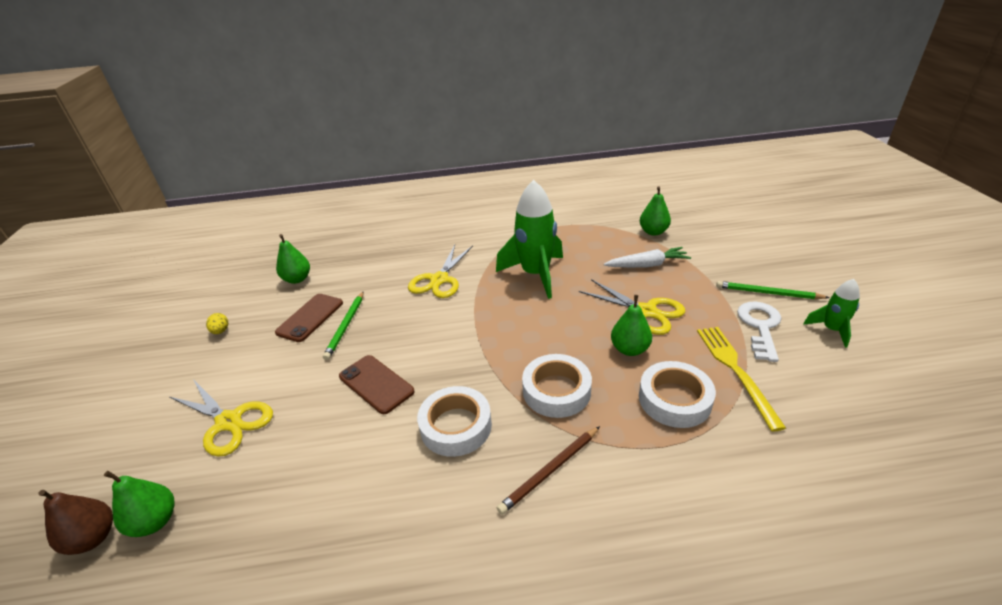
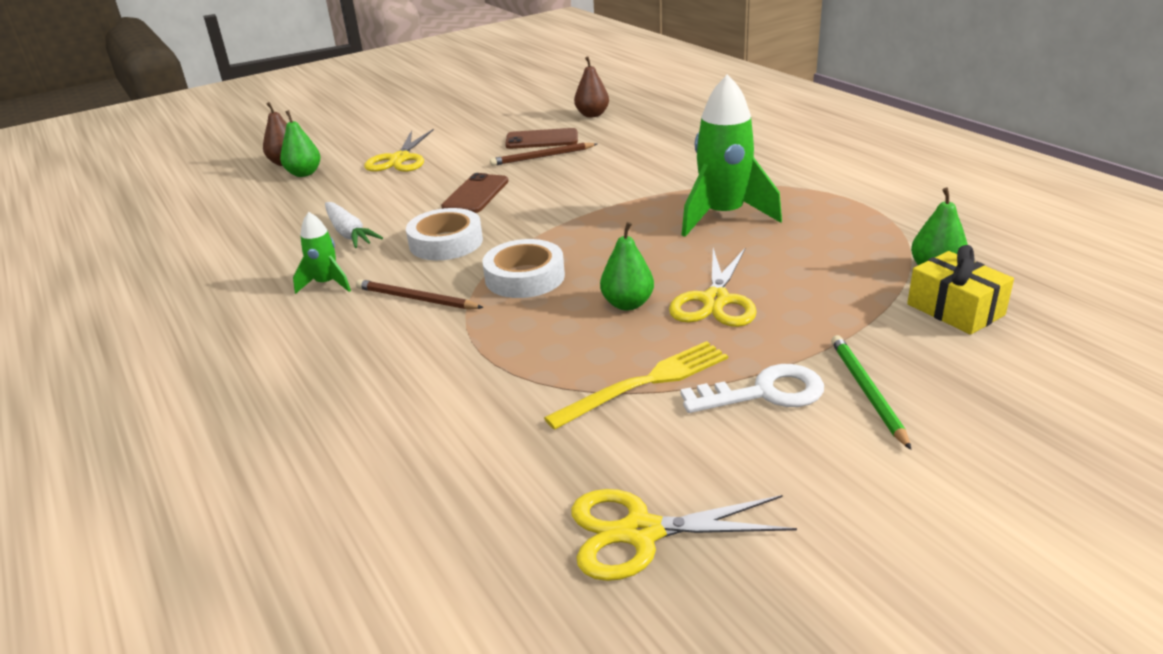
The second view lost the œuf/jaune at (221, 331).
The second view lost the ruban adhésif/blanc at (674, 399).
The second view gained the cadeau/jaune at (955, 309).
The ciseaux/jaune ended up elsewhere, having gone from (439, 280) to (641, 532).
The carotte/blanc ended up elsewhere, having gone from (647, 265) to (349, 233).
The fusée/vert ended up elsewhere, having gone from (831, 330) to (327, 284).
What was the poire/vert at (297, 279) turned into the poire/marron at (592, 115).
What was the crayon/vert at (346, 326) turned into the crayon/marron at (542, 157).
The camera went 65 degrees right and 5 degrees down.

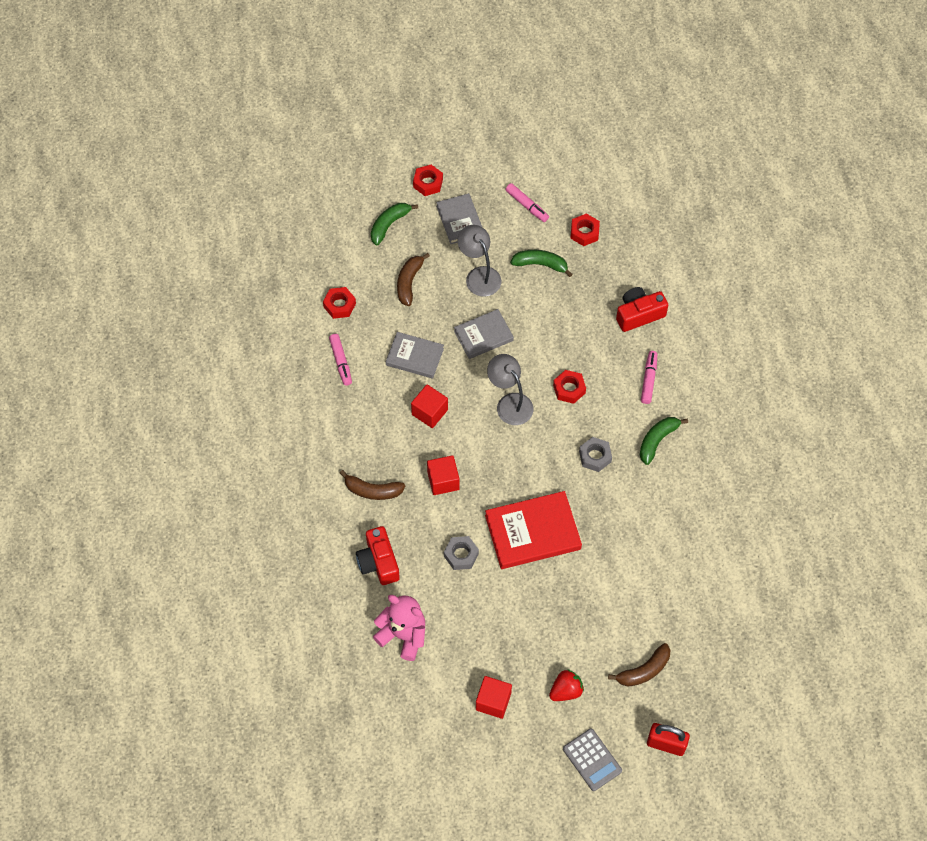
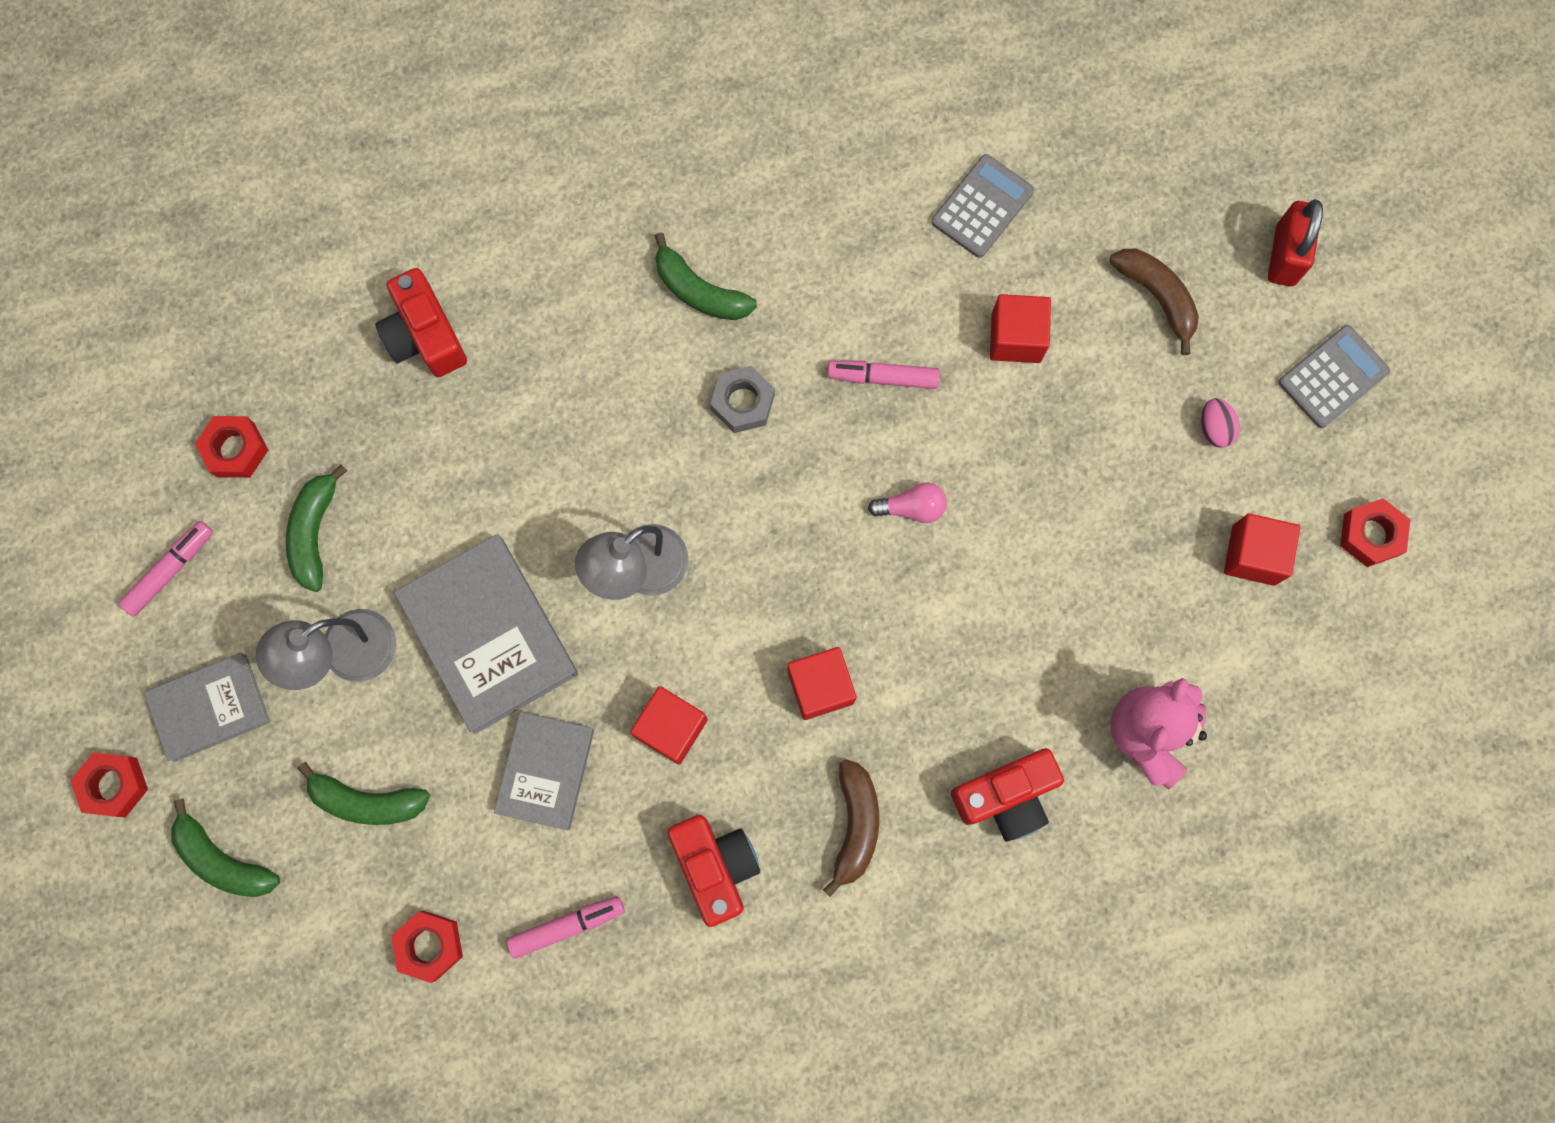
The second view lost the écrou/gris at (461, 555).
The second view gained the appareil photo/rouge at (715, 866).
The second view gained the calculatrice/gris at (982, 206).
The second view gained the cube/rouge at (1016, 338).
The écrou/rouge ended up elsewhere, having gone from (569, 389) to (1370, 535).
The feutre/rose ended up elsewhere, having gone from (648, 380) to (883, 377).
Where the livre/rouge stood at (532, 532), the ampoule/rose came to stand at (911, 508).
Where the fraise/rouge stood at (566, 691), the œuf/rose came to stand at (1214, 428).
What was the banane/marron at (409, 282) turned into the banane/vert at (367, 801).
The size of the livre/gris at (483, 335) changed by a factor of 1.59.
The camera went 95 degrees left and 15 degrees up.

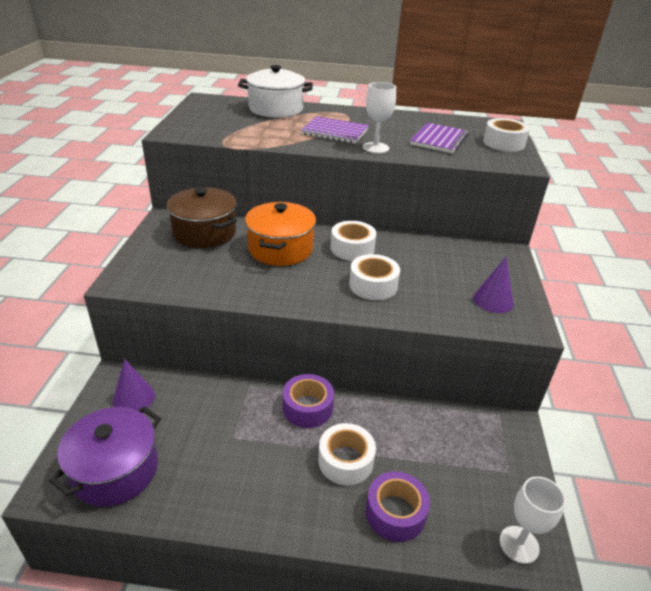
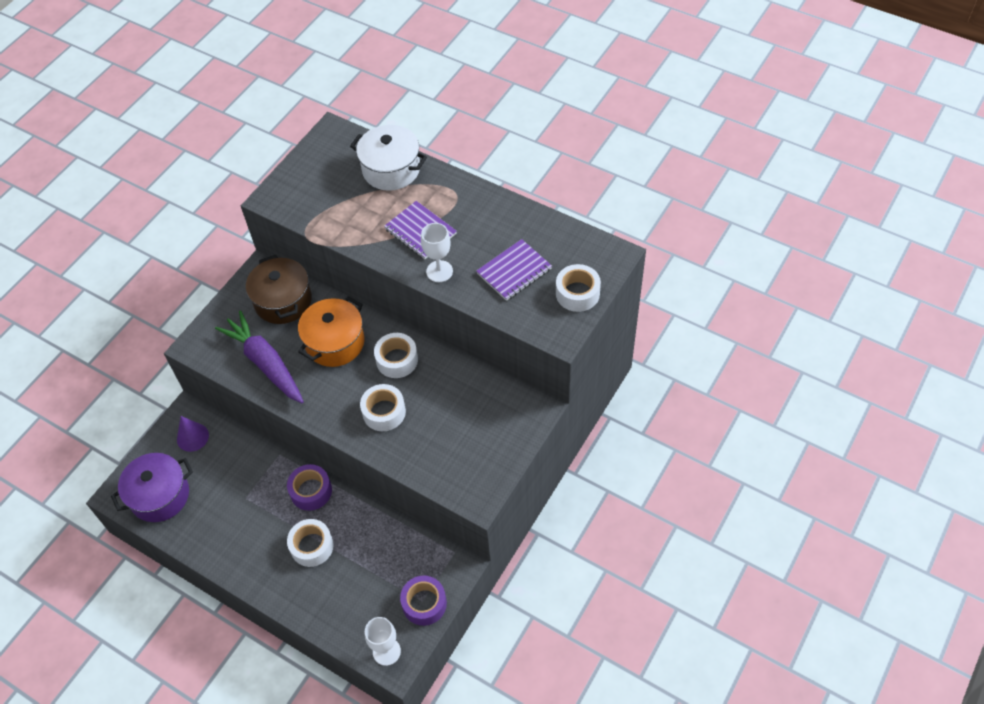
The second view lost the cône/violet at (493, 300).
The second view gained the carotte/violet at (265, 363).
The ruban adhésif/violet ended up elsewhere, having gone from (395, 513) to (424, 603).
The camera went 30 degrees right and 20 degrees up.

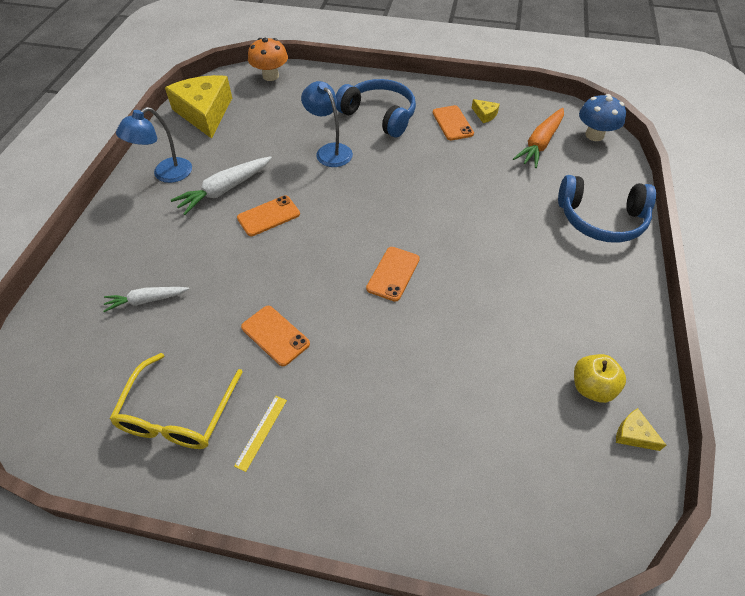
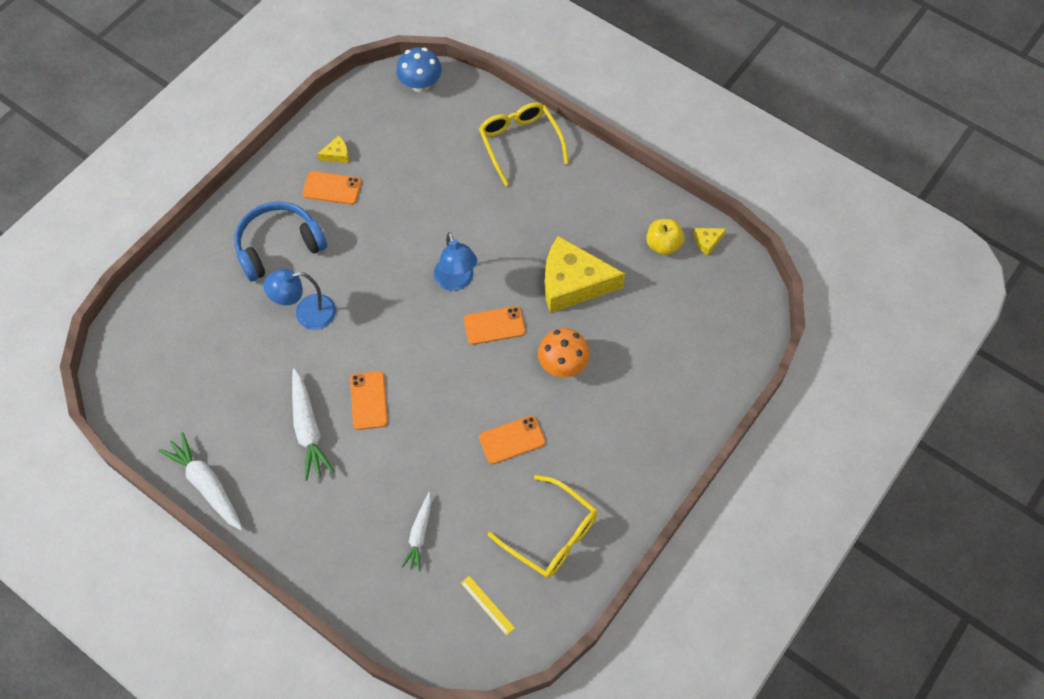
The second view lost the carotte/orange at (540, 143).
The second view gained the carotte/blanc at (207, 485).
The lampe/bleu ended up elsewhere, having gone from (166, 174) to (456, 281).
The fromage/jaune ended up elsewhere, having gone from (204, 113) to (573, 283).
The règle/jaune ended up elsewhere, having gone from (261, 432) to (487, 605).
The champignon/orange ended up elsewhere, having gone from (270, 76) to (562, 364).
Where the casque audio/bleu stood at (601, 219), the lunettes/jaune came to stand at (520, 143).
The téléphone/orange at (393, 274) ended up facing another way, 60 degrees counterclockwise from before.
The camera went 65 degrees left and 10 degrees up.

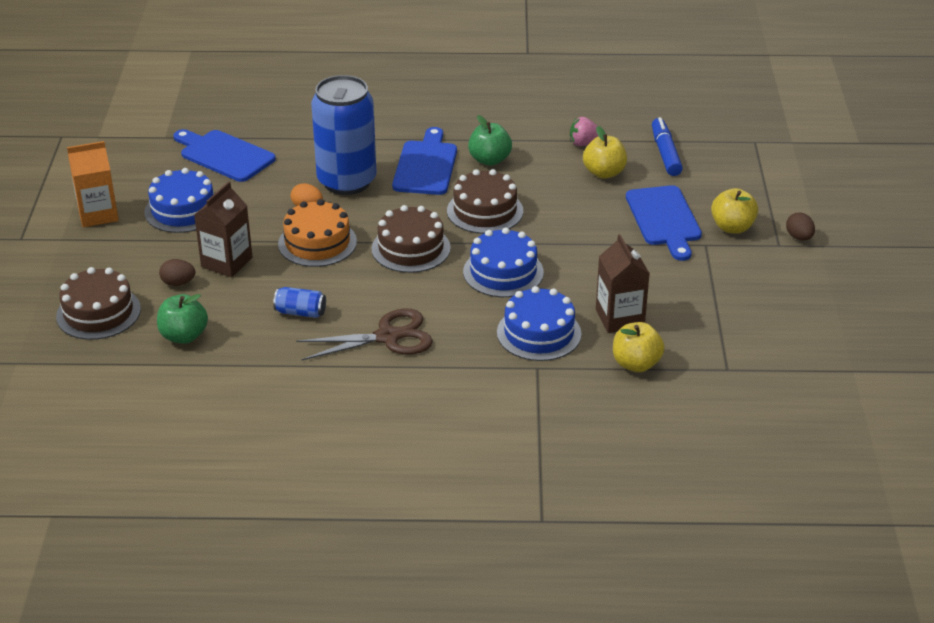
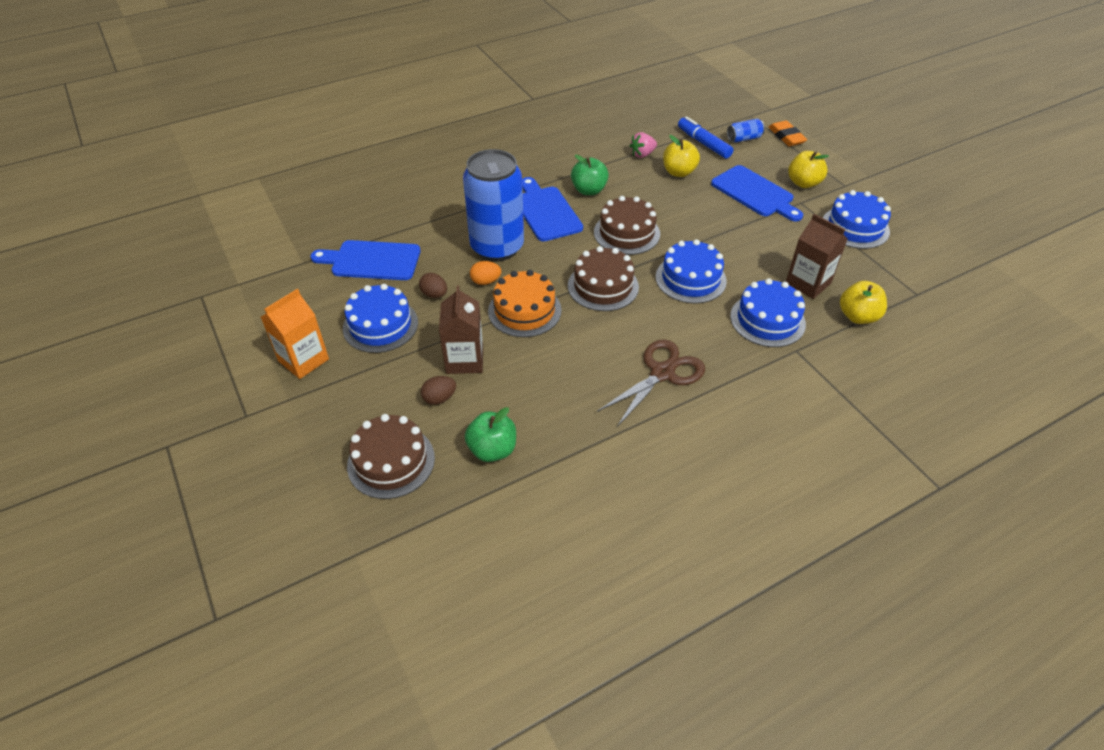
The second view gained the gomme/orange at (786, 137).
The second view gained the gâteau/bleu at (855, 227).
The canette/bleu ended up elsewhere, having gone from (300, 312) to (744, 138).
The œuf/marron ended up elsewhere, having gone from (799, 237) to (434, 294).
The camera went 30 degrees left and 10 degrees up.

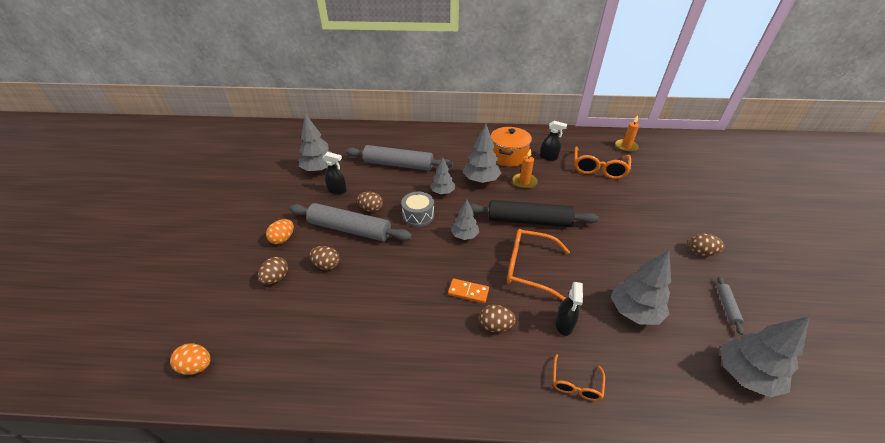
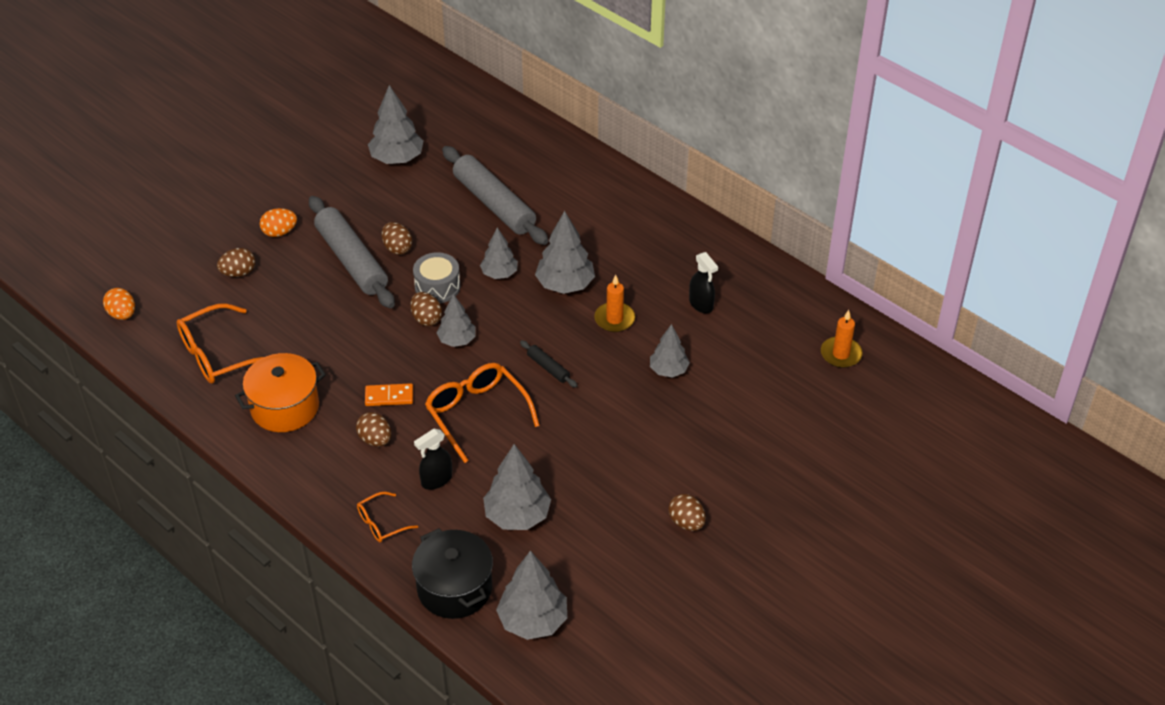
The second view lost the vaporisateur/noir at (337, 190).
The second view lost the rouleau à pâtisserie/gris at (727, 307).
The second view gained the marmite/noir at (454, 588).
The second view gained the arbre/gris at (668, 370).
The œuf/marron ended up elsewhere, having gone from (326, 265) to (426, 319).
The marmite/orange ended up elsewhere, having gone from (508, 156) to (285, 407).
The lunettes/orange ended up elsewhere, having gone from (598, 169) to (218, 355).
The domino/orange at (468, 292) ended up facing another way, 60 degrees counterclockwise from before.
The size of the rouleau à pâtisserie/noir at (528, 221) changed by a factor of 0.43.
The camera went 40 degrees right and 5 degrees up.

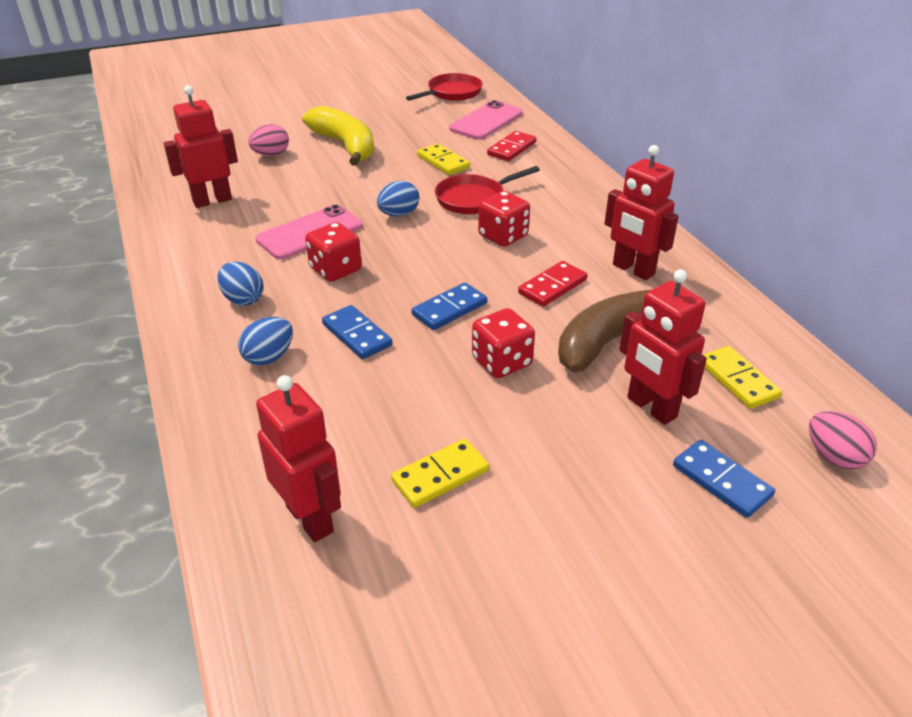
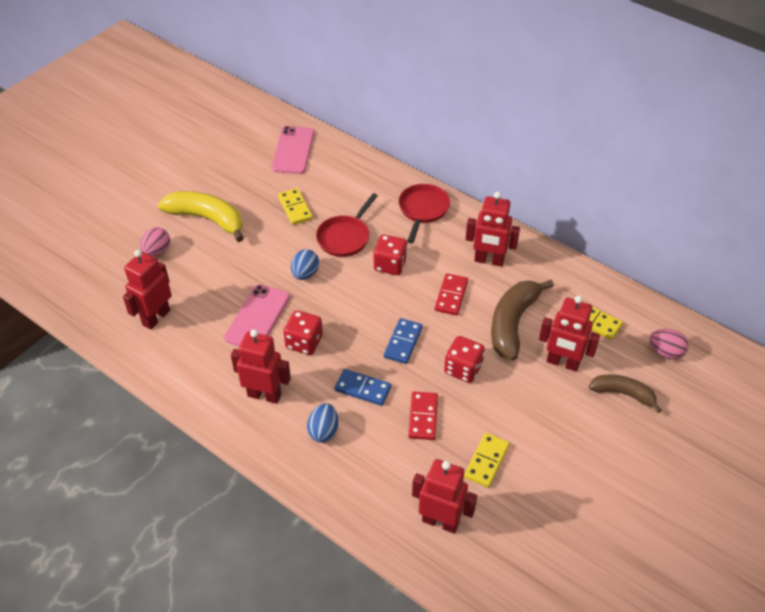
The poêle/rouge ended up elsewhere, having gone from (452, 93) to (423, 210).
The domino/rouge ended up elsewhere, having gone from (512, 149) to (423, 417).
Where the œuf/bleu stood at (243, 299), the robot/rouge came to stand at (264, 395).
Where the domino/bleu stood at (721, 481), the banane/marron came to stand at (623, 394).
The domino/jaune at (443, 162) ended up facing another way, 45 degrees clockwise from before.
The camera went 30 degrees left and 10 degrees up.

